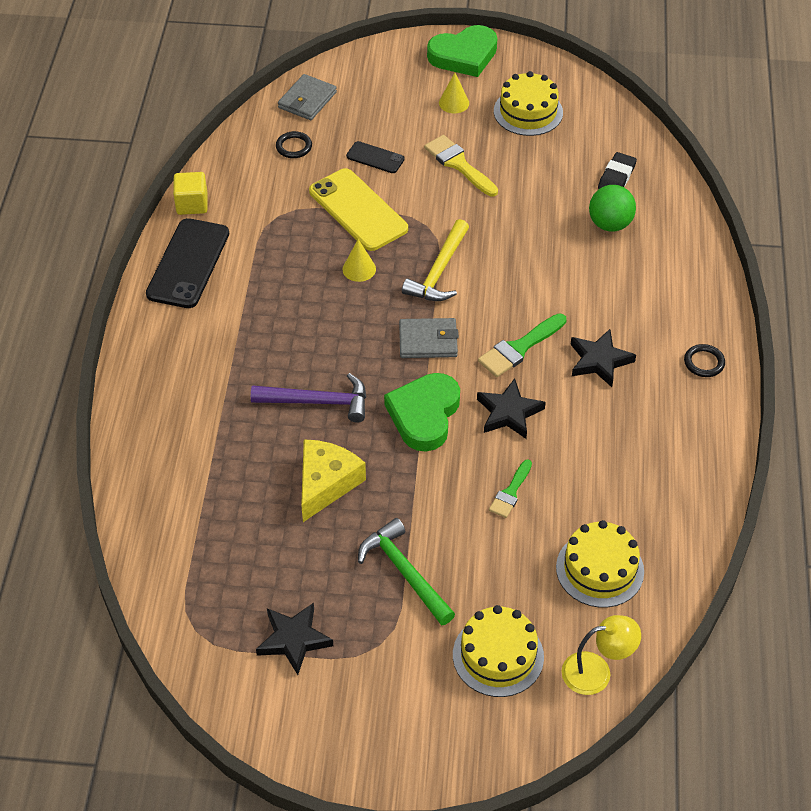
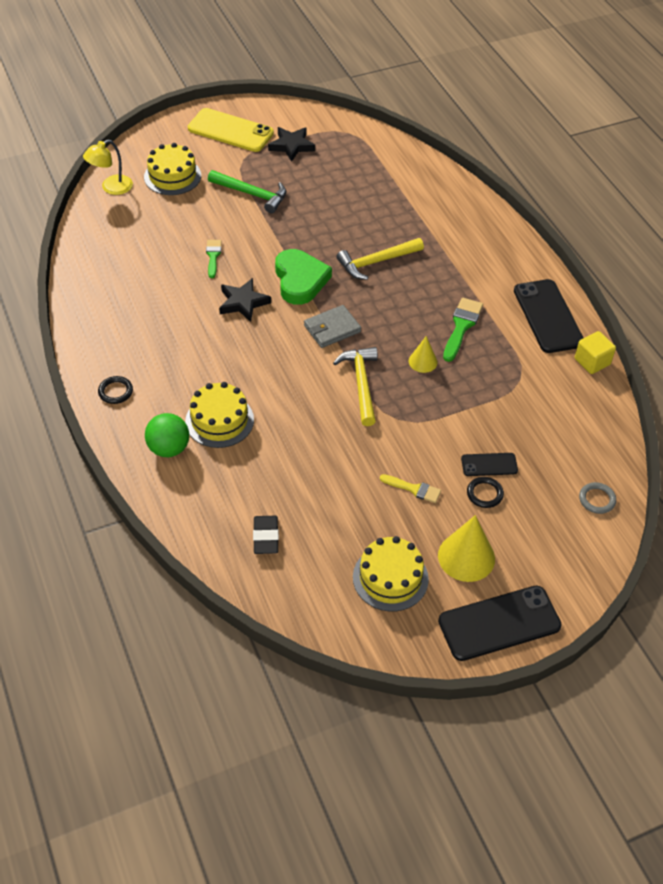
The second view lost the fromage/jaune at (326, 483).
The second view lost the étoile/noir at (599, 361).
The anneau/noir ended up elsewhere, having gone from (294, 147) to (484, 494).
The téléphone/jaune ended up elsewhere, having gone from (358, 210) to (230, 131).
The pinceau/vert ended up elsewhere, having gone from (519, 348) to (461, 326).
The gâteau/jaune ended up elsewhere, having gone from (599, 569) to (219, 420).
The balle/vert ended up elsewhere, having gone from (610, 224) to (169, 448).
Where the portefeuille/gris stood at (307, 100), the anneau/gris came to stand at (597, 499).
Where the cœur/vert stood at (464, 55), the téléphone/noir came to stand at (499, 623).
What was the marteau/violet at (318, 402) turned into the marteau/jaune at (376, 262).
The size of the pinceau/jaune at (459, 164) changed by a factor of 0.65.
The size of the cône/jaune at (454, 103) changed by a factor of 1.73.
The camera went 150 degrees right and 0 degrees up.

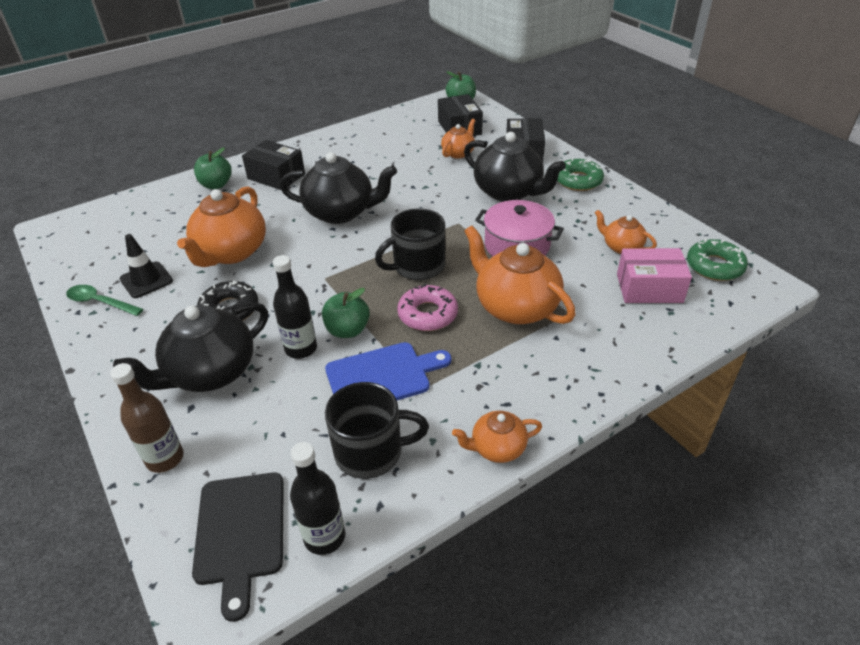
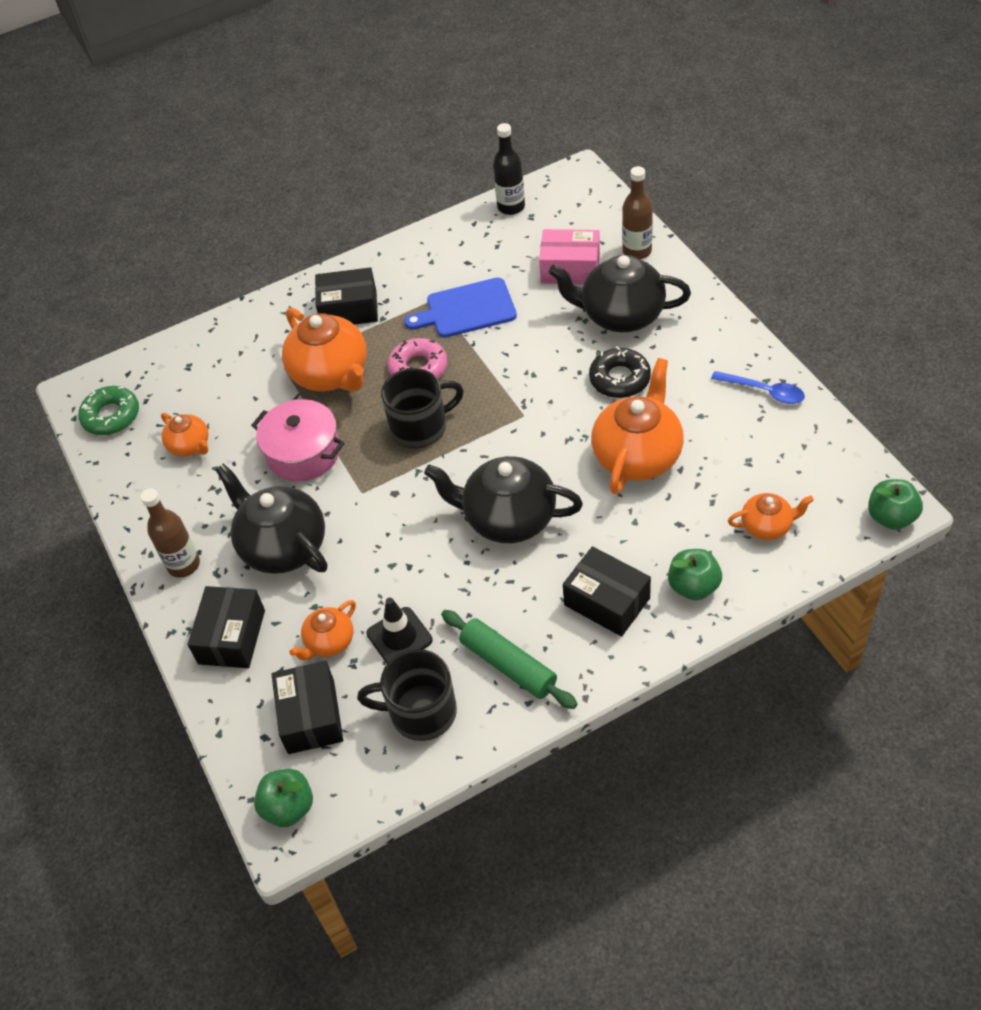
The second view lost the planche à découper/noir at (240, 532).
The second view lost the bouteille/noir at (301, 349).
The second view gained the boîte/noir at (349, 309).
The second view gained the rouleau à pâtisserie/vert at (508, 665).
The cône de chantier/noir ended up elsewhere, having gone from (146, 280) to (399, 637).
The pomme/vert ended up elsewhere, having gone from (347, 330) to (891, 517).
The tasse/noir ended up elsewhere, having gone from (371, 452) to (420, 712).
The théière/orange ended up elsewhere, having gone from (497, 448) to (767, 526).
The boîte/rose ended up elsewhere, having gone from (649, 288) to (570, 268).
Where the beignet/vert stood at (578, 181), the bouteille/marron came to stand at (183, 565).
What was the cuillère/vert at (100, 302) turned into the cuillère/bleu at (764, 391).
The théière/noir at (210, 373) ended up facing another way, 135 degrees counterclockwise from before.
The camera went 170 degrees left and 10 degrees up.

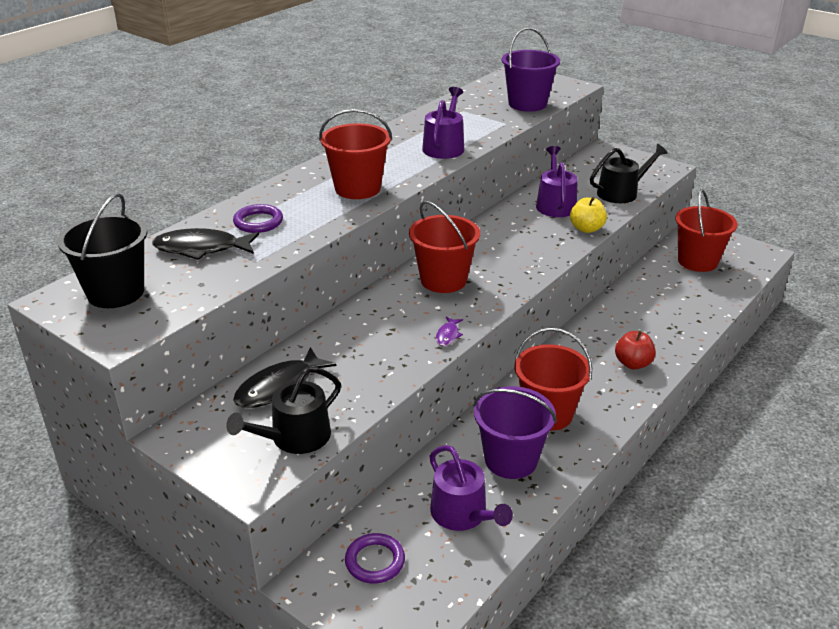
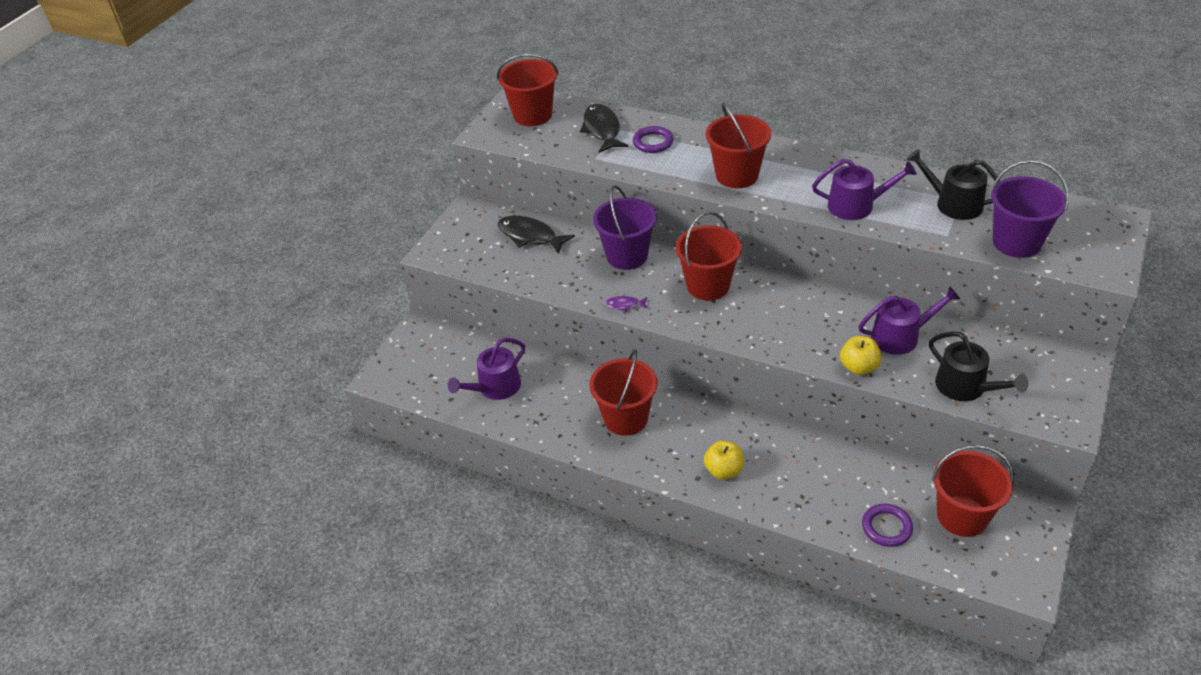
The arrosoir/noir ended up elsewhere, having gone from (294, 438) to (953, 203).
The anneau/violet ended up elsewhere, having gone from (375, 561) to (886, 527).
The seau/violet ended up elsewhere, having gone from (511, 460) to (627, 256).
What was the seau/noir at (116, 292) turned into the seau/rouge at (533, 115).
What was the pomme/rouge at (633, 363) turned into the pomme/jaune at (723, 470).
The camera went 80 degrees right and 10 degrees up.

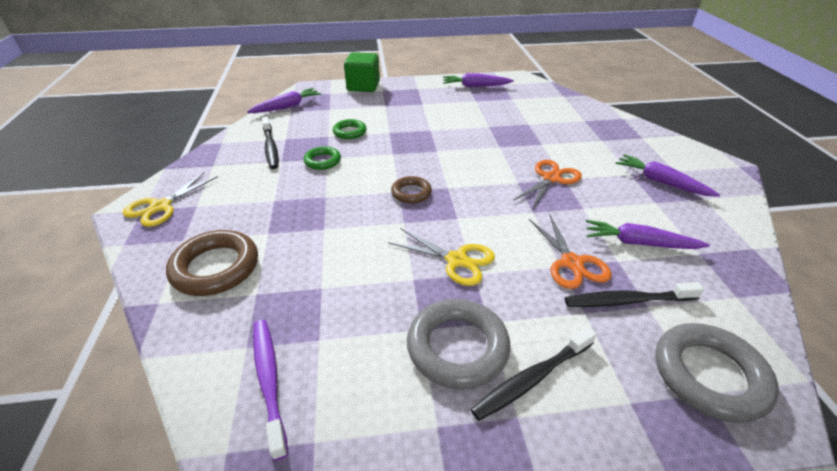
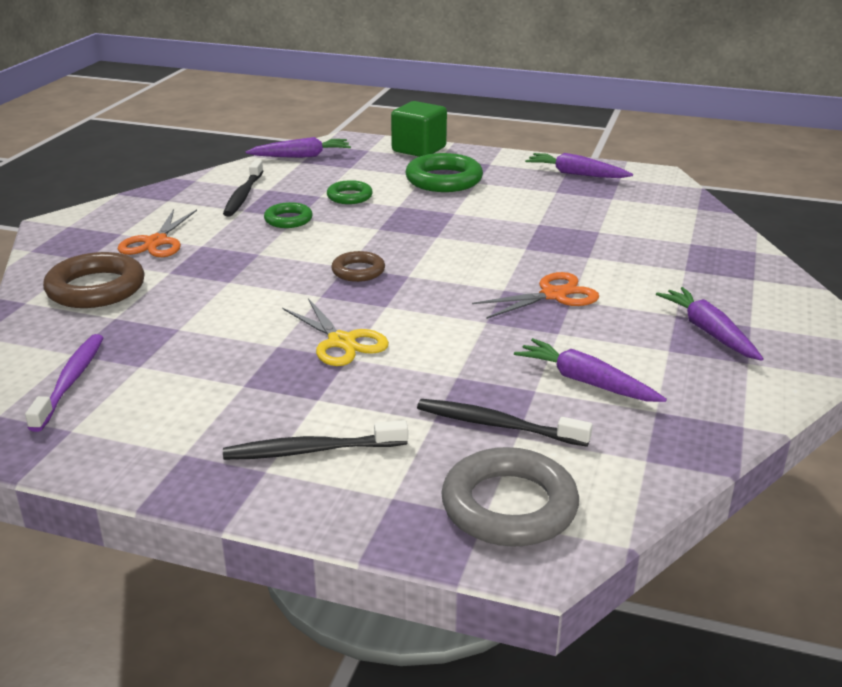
The second view lost the ciseaux/jaune at (161, 206).
The second view lost the anneau/gris at (457, 347).
The second view gained the anneau/vert at (444, 180).
The ciseaux/orange ended up elsewhere, having gone from (571, 263) to (156, 242).
The camera went 25 degrees right and 10 degrees down.

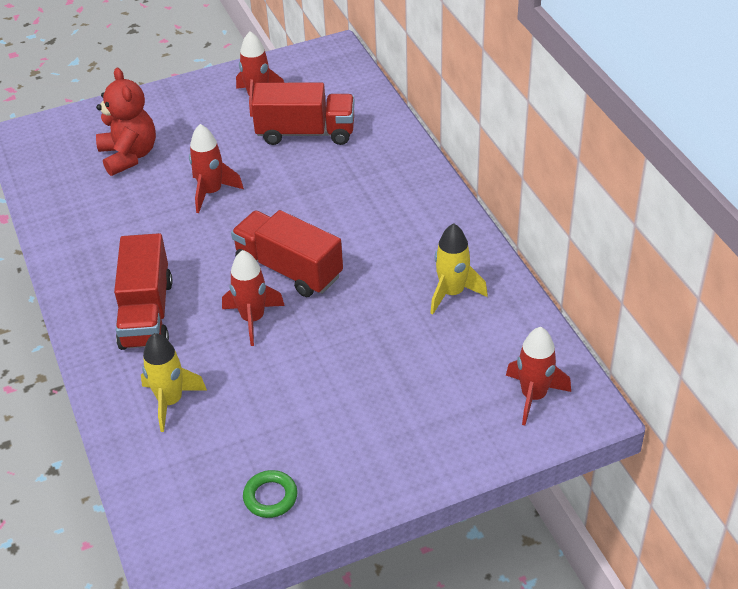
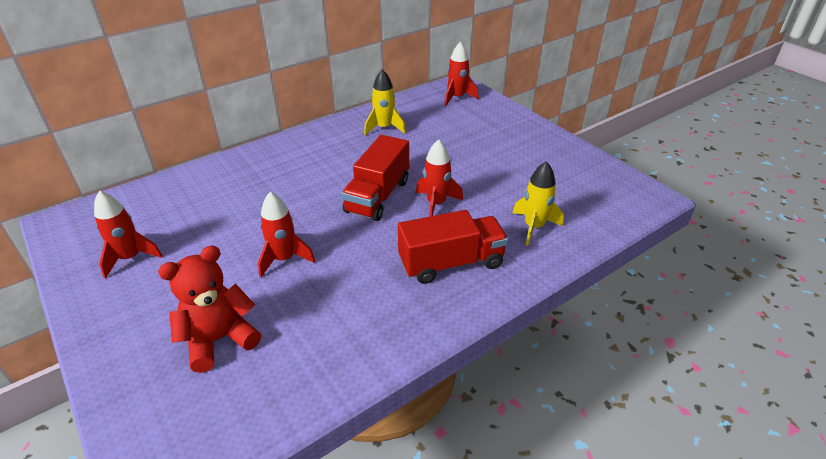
The second view lost the anneau/vert at (270, 497).
The second view lost the camion/rouge at (306, 133).
The camera went 105 degrees left and 5 degrees down.

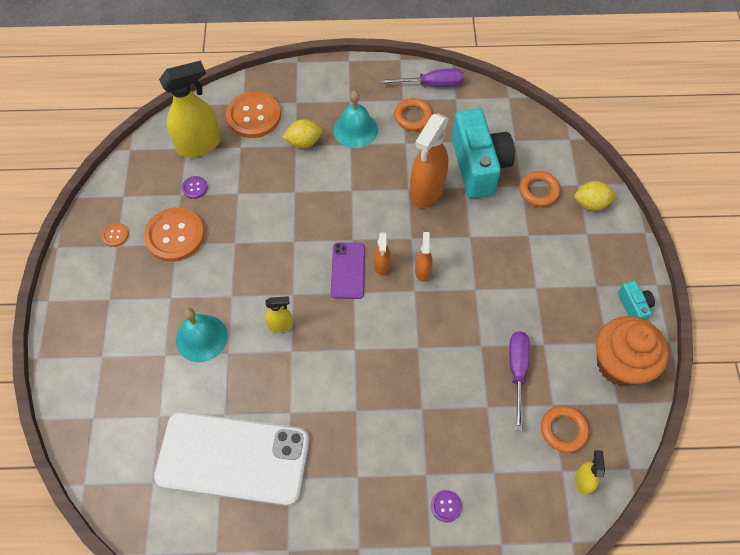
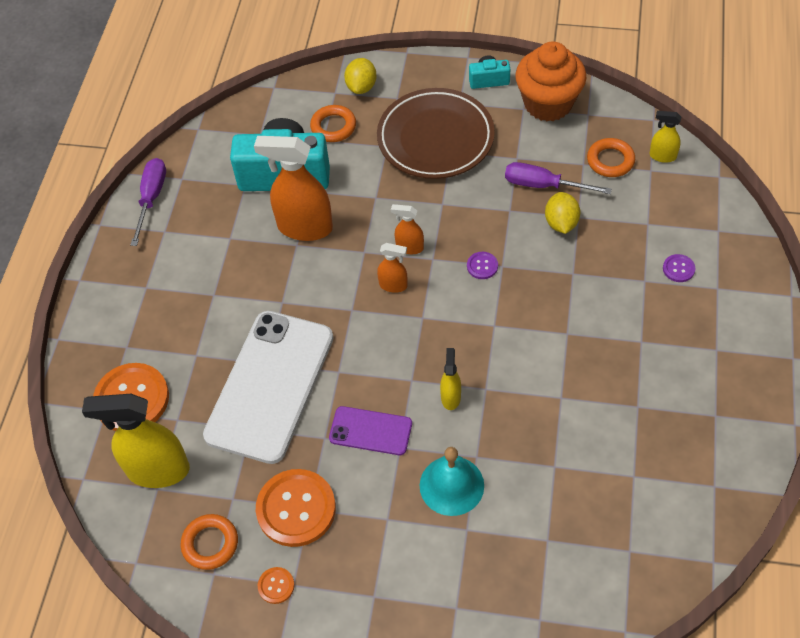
The second view lost the cloche/turquoise at (355, 130).
The second view gained the assiette/marron at (435, 138).
The téléphone/blanc ended up elsewhere, having gone from (233, 458) to (270, 386).
The bouton/violet ended up elsewhere, having gone from (195, 188) to (482, 266).
The citron/jaune ended up elsewhere, having gone from (304, 142) to (561, 223).
The téléphone/violet ended up elsewhere, having gone from (348, 270) to (370, 431).
The anneau/orange ended up elsewhere, having gone from (413, 117) to (210, 544).
The vaporisateur/jaune at (199, 145) ended up facing another way, 75 degrees counterclockwise from before.
The vaporisateur/orange at (426, 191) ended up facing another way, 150 degrees clockwise from before.
The camera went 75 degrees left and 5 degrees down.

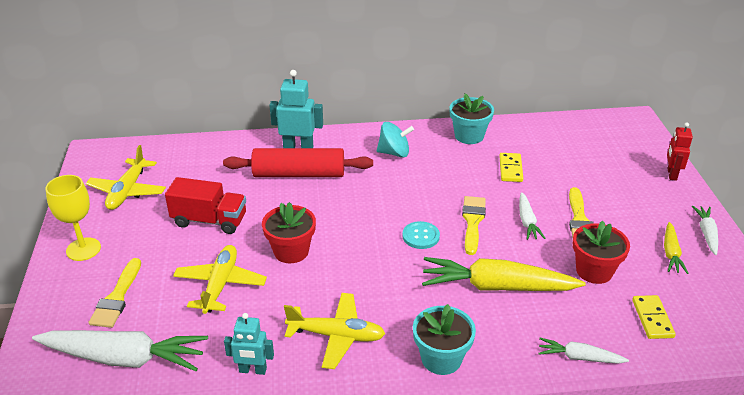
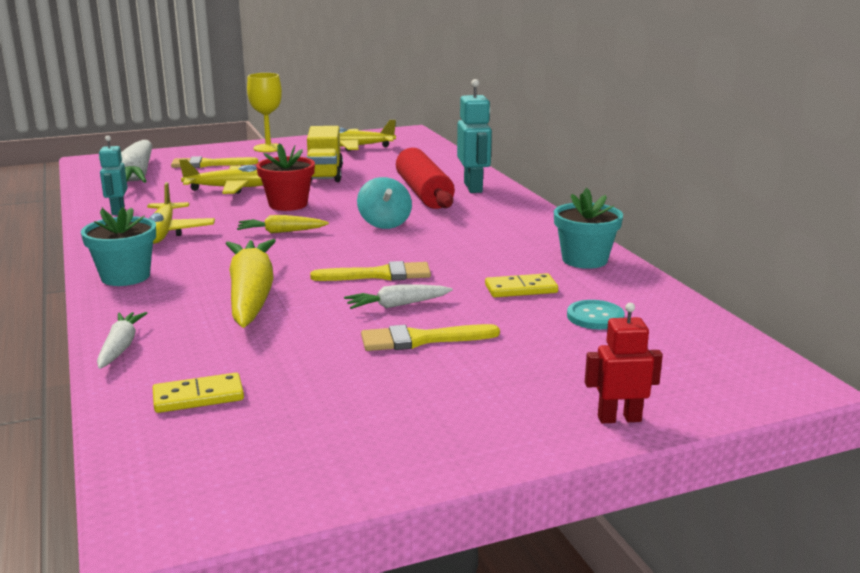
The second view lost the pot de fleurs/rouge at (594, 271).
The second view lost the carotte/blanc at (706, 233).
The toupie/turquoise ended up elsewhere, having gone from (394, 153) to (384, 223).
The bouton/turquoise ended up elsewhere, having gone from (421, 236) to (595, 317).
The carotte/jaune ended up elsewhere, having gone from (671, 253) to (281, 232).
What was the camion/rouge at (209, 220) turned into the camion/jaune at (324, 174).
The camera went 75 degrees right and 15 degrees down.

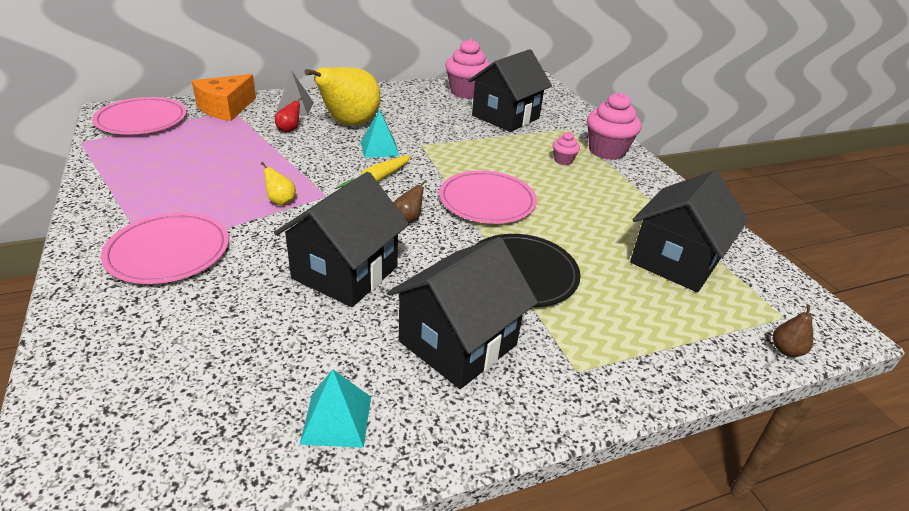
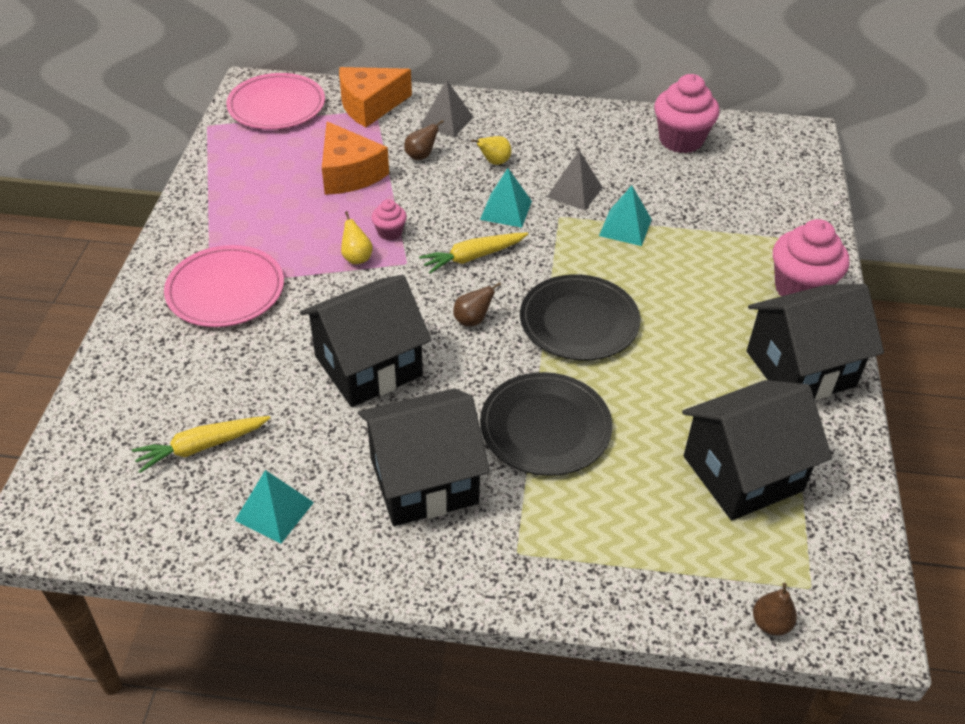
The second view gained the carotte/jaune at (201, 447).
The second view gained the fromage/orange at (349, 173).
The second view gained the pyramide/gris at (575, 192).
The second view gained the pyramide/turquoise at (625, 227).
The maison/noir ended up elsewhere, having gone from (505, 117) to (800, 369).
The muffin/rose ended up elsewhere, having gone from (563, 160) to (390, 232).
What was the poire/rouge at (289, 130) turned into the poire/marron at (421, 156).
What was the assiette/rose at (487, 201) turned into the assiette/noir at (579, 321).
The size of the poire/jaune at (349, 124) changed by a factor of 0.40.
The camera went 30 degrees right and 10 degrees up.

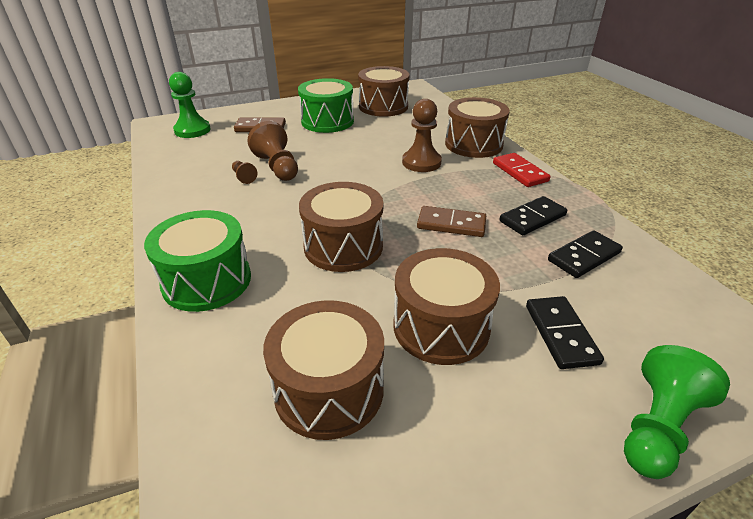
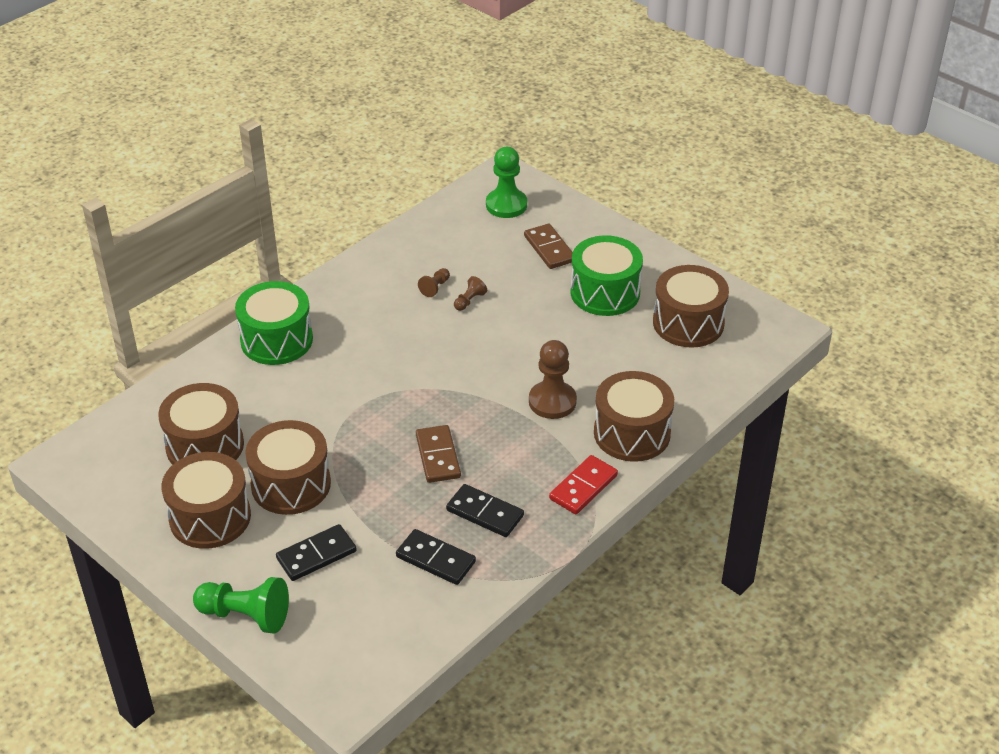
The tambour/marron ended up elsewhere, having gone from (343, 246) to (210, 517).
The size of the pion/marron at (277, 167) changed by a factor of 0.50.
The camera went 65 degrees right and 5 degrees up.

